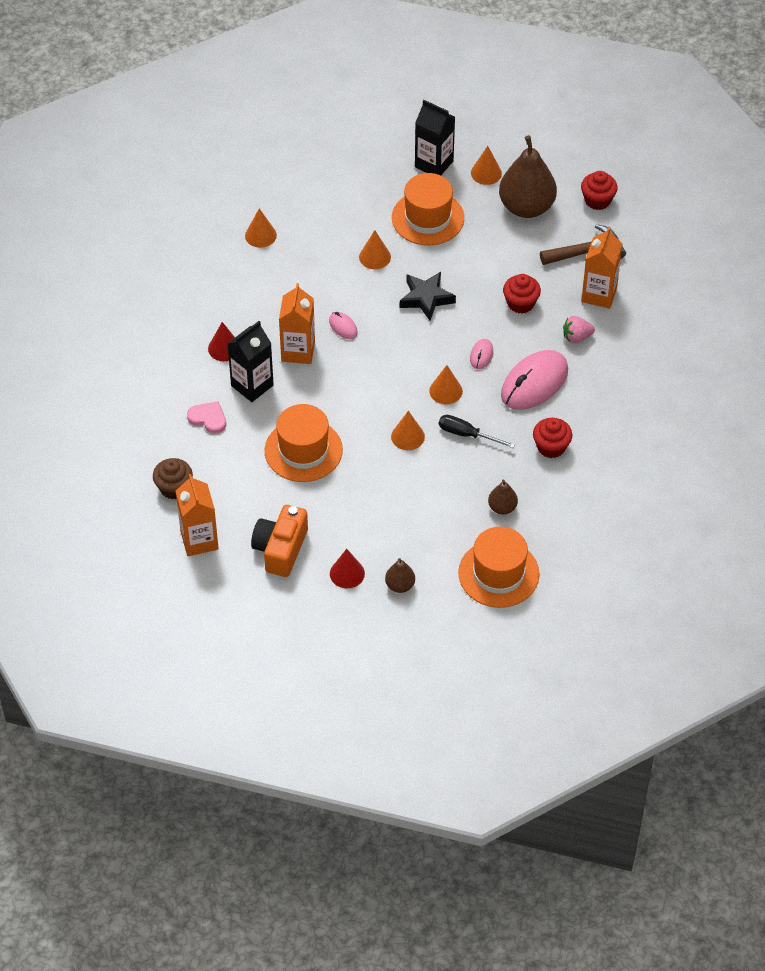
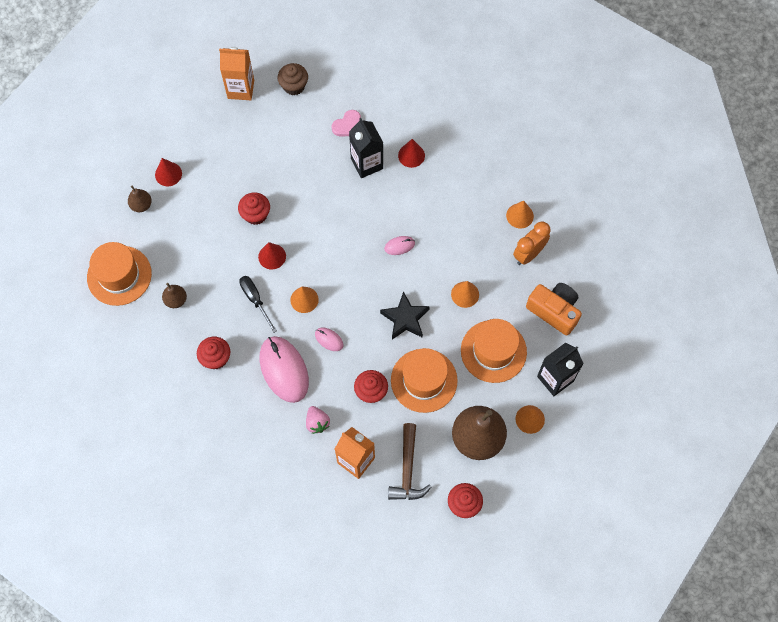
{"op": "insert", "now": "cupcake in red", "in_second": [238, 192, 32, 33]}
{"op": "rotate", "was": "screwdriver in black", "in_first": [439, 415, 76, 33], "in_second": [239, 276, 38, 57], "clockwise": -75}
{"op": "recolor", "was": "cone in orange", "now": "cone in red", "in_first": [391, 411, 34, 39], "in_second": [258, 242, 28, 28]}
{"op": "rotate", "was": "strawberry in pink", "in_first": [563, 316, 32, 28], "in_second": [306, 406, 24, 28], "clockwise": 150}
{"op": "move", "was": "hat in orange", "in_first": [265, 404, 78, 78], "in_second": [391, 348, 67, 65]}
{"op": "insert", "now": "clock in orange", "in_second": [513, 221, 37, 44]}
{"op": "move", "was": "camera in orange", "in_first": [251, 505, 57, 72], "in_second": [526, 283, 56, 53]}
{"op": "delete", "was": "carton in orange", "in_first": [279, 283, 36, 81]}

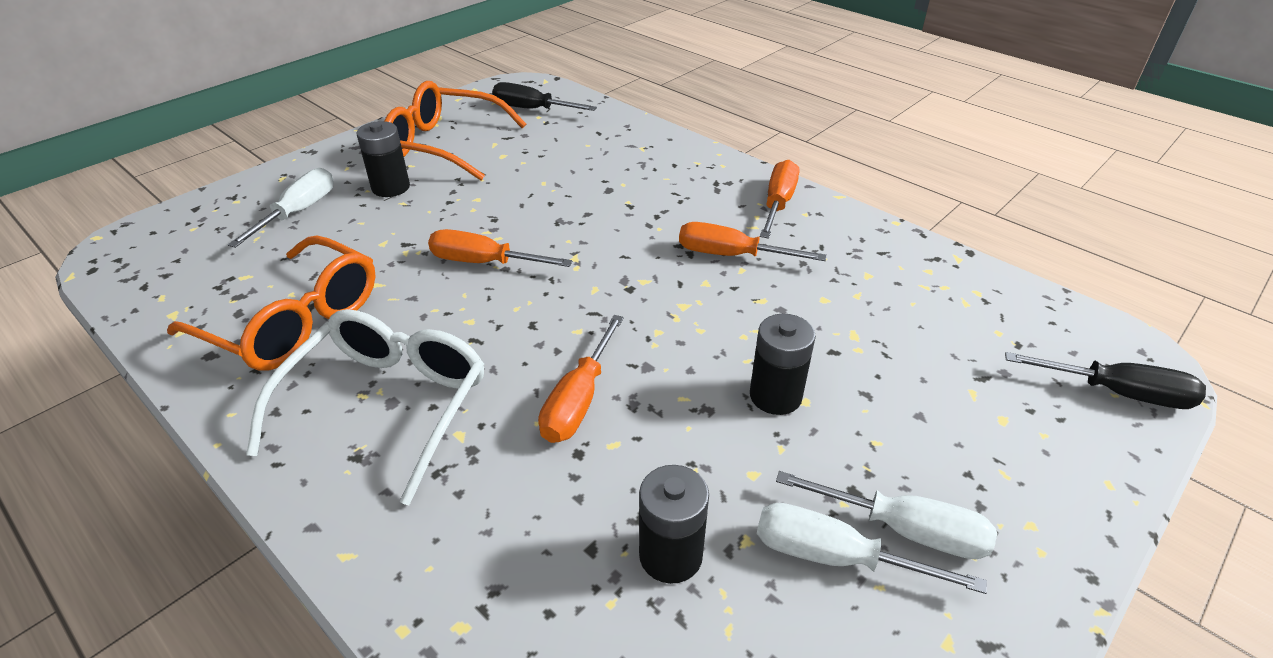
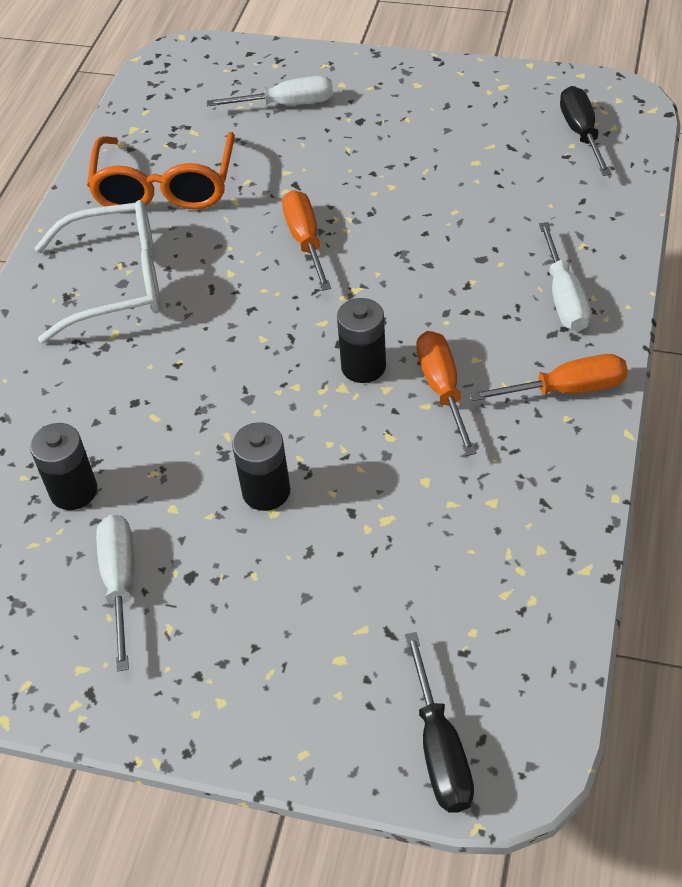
{"op": "move", "was": "battery in black", "in_first": [356, 121, 54, 76], "in_second": [337, 298, 49, 85]}
{"op": "move", "was": "screwdriver in white", "in_first": [776, 471, 221, 89], "in_second": [539, 222, 52, 109]}
{"op": "delete", "was": "glasses in orange", "in_first": [384, 81, 142, 99]}
{"op": "delete", "was": "screwdriver in orange", "in_first": [538, 315, 86, 128]}

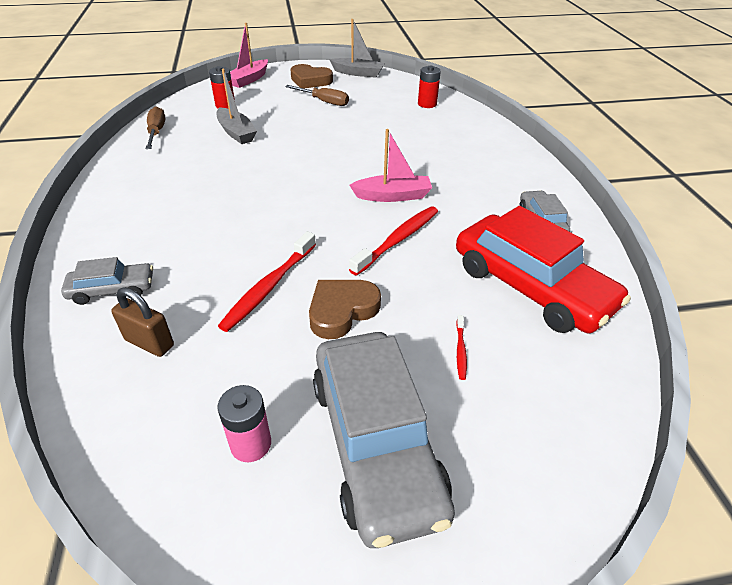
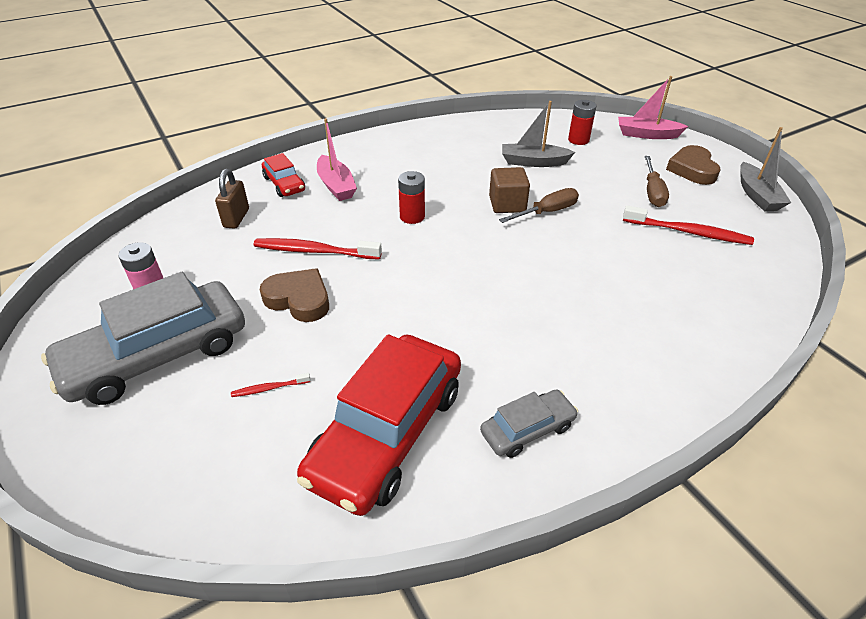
{"op": "recolor", "was": "car in grey", "now": "car in red", "in_first": [61, 257, 92, 48], "in_second": [262, 153, 43, 44]}
{"op": "move", "was": "boat in pink", "in_first": [349, 129, 83, 73], "in_second": [317, 118, 40, 83]}
{"op": "move", "was": "battery in red", "in_first": [418, 66, 23, 42], "in_second": [398, 171, 27, 53]}
{"op": "insert", "now": "cube in brown", "in_second": [489, 167, 41, 46]}
{"op": "move", "was": "screwdriver in brown", "in_first": [145, 106, 20, 43], "in_second": [499, 188, 80, 35]}
{"op": "rotate", "was": "boat in grey", "in_first": [217, 69, 40, 75], "in_second": [502, 101, 73, 66], "clockwise": 60}
{"op": "move", "was": "toothbrush in red", "in_first": [349, 206, 89, 70], "in_second": [623, 205, 131, 40]}

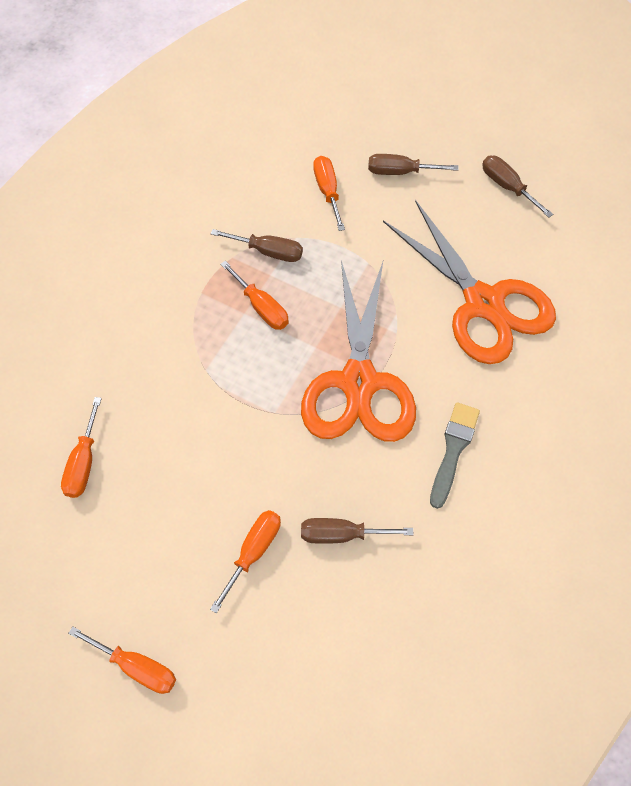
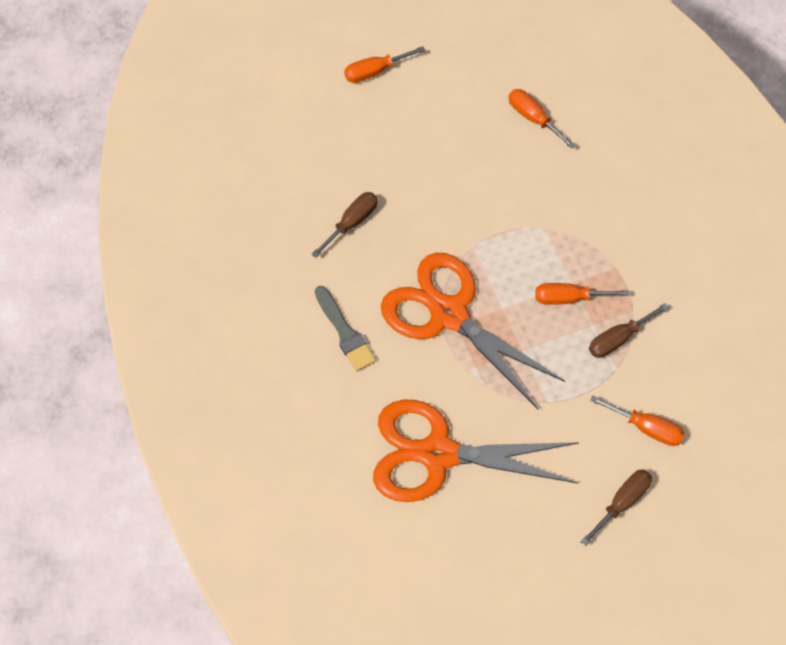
{"op": "delete", "was": "screwdriver in orange", "in_first": [210, 510, 71, 103]}
{"op": "delete", "was": "screwdriver in brown", "in_first": [482, 156, 71, 62]}

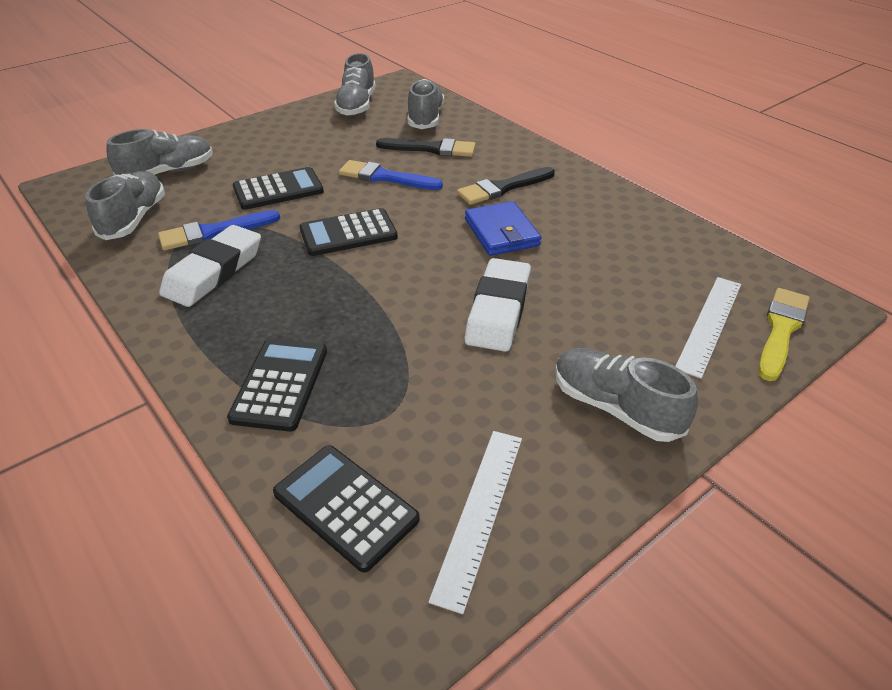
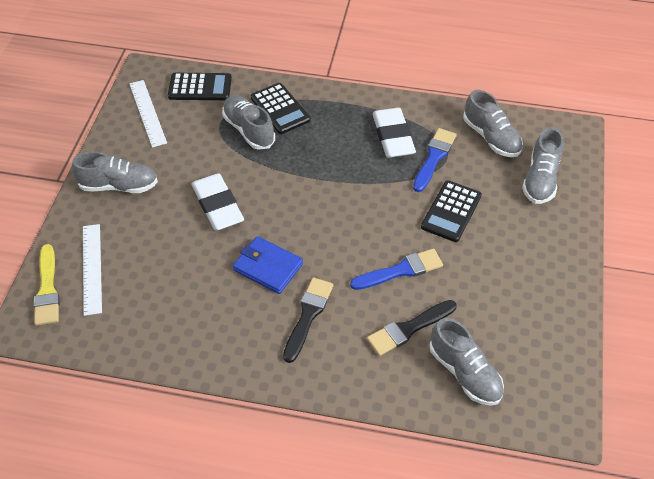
{"op": "move", "was": "shoe in grey", "in_first": [334, 53, 42, 63], "in_second": [222, 95, 53, 55]}
{"op": "delete", "was": "calculator in black", "in_first": [299, 208, 99, 48]}

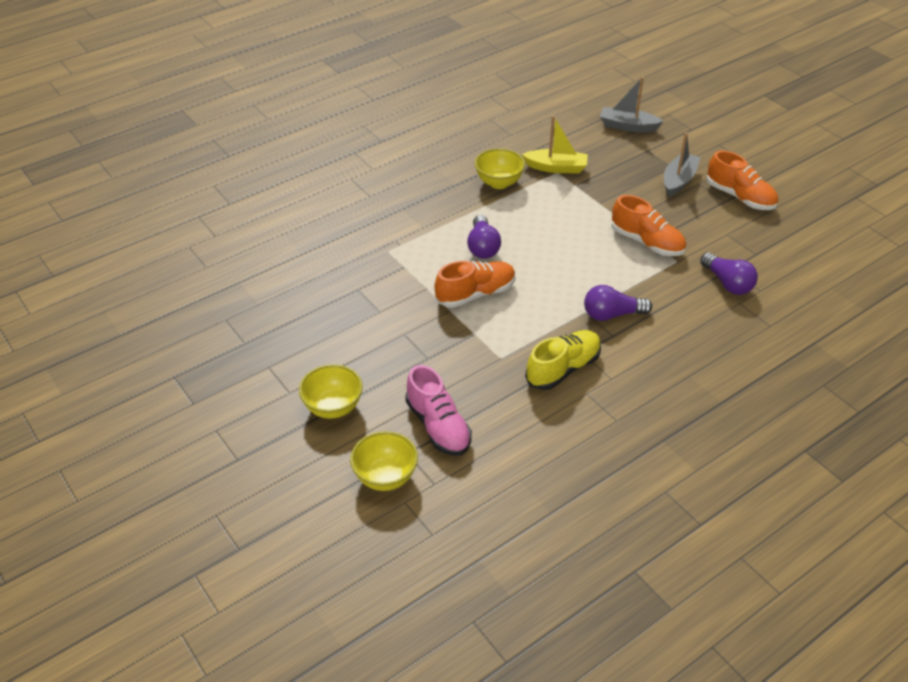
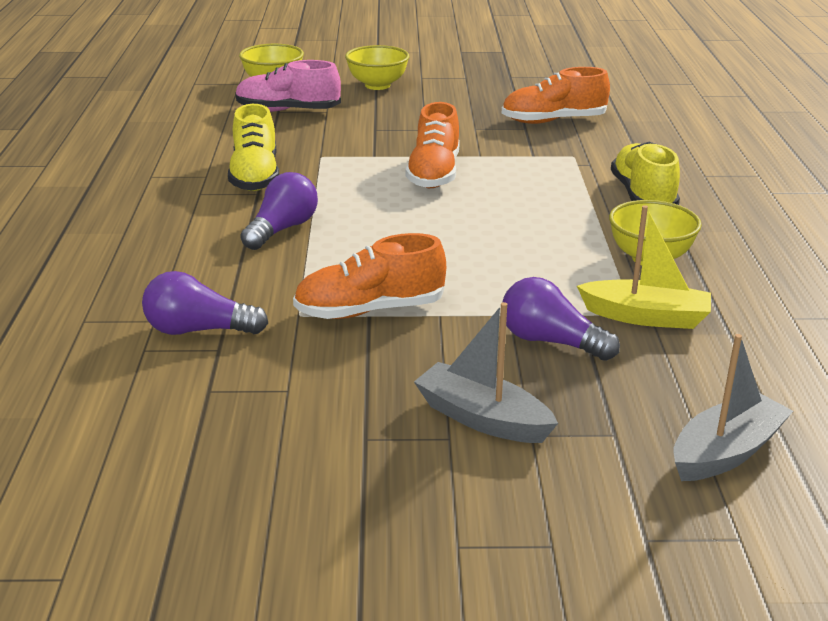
{"op": "rotate", "was": "boat in grey", "in_first": [664, 133, 37, 64], "in_second": [414, 302, 144, 141], "clockwise": 150}
{"op": "move", "was": "shoe in orange", "in_first": [707, 150, 71, 60], "in_second": [502, 67, 108, 57]}
{"op": "move", "was": "light bulb in purple", "in_first": [467, 215, 34, 44], "in_second": [503, 277, 117, 84]}
{"op": "rotate", "was": "boat in yellow", "in_first": [522, 116, 66, 57], "in_second": [577, 205, 134, 124], "clockwise": -120}
{"op": "insert", "now": "shoe in yellow", "in_second": [611, 142, 69, 63]}

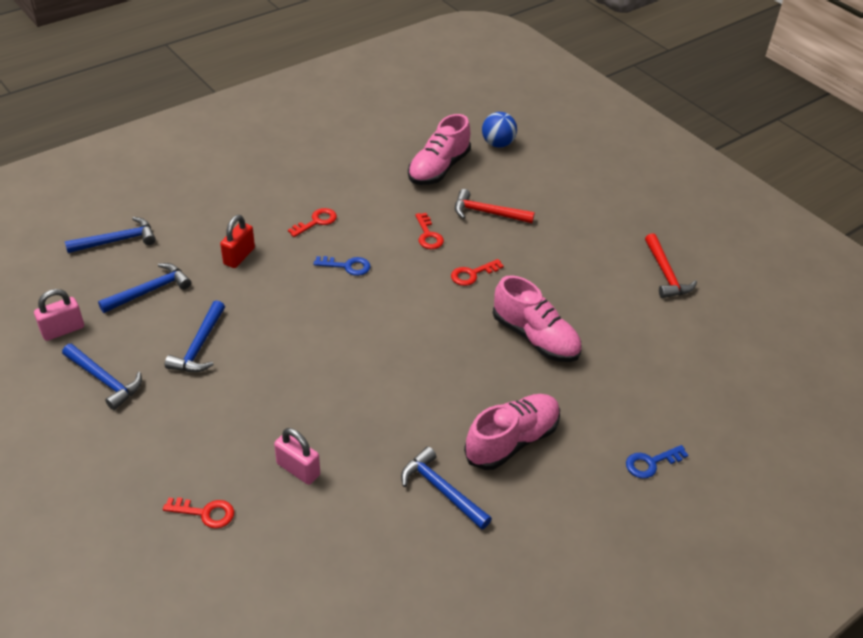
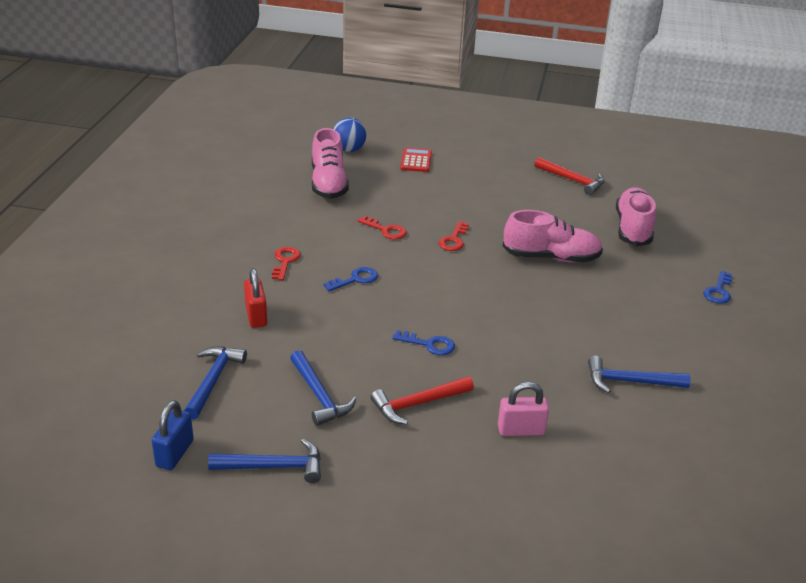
{"op": "recolor", "was": "padlock in pink", "now": "padlock in blue", "in_first": [34, 289, 50, 52], "in_second": [152, 400, 42, 70]}
{"op": "move", "was": "hammer in red", "in_first": [455, 189, 80, 34], "in_second": [371, 377, 103, 48]}
{"op": "insert", "now": "key in blue", "in_second": [392, 330, 63, 25]}
{"op": "insert", "now": "calculator in red", "in_second": [400, 148, 32, 24]}
{"op": "move", "was": "shoe in pink", "in_first": [464, 394, 96, 76], "in_second": [616, 187, 40, 59]}
{"op": "delete", "was": "hammer in blue", "in_first": [65, 217, 91, 36]}
{"op": "delete", "was": "key in red", "in_first": [163, 497, 71, 32]}

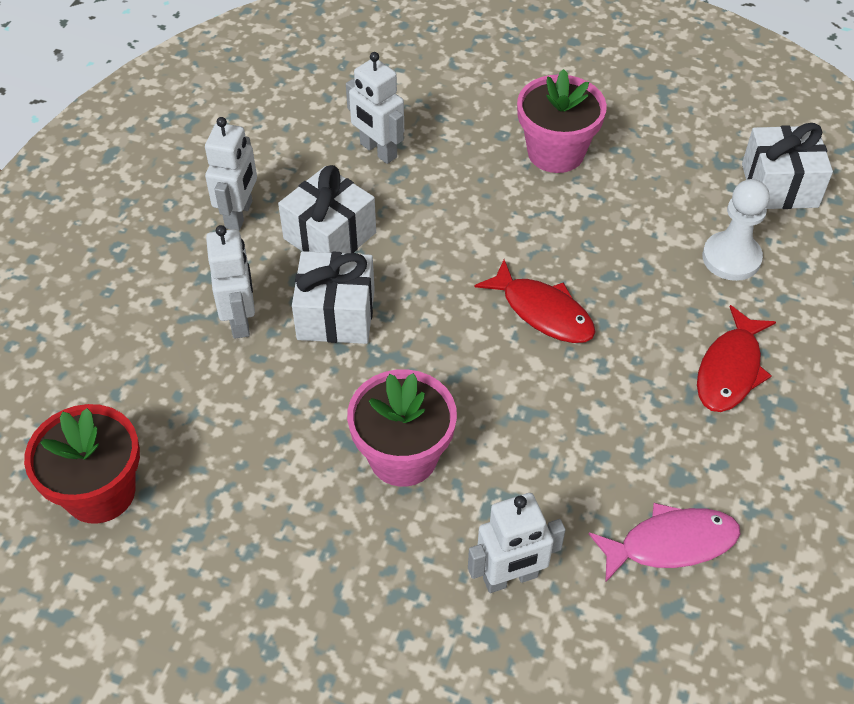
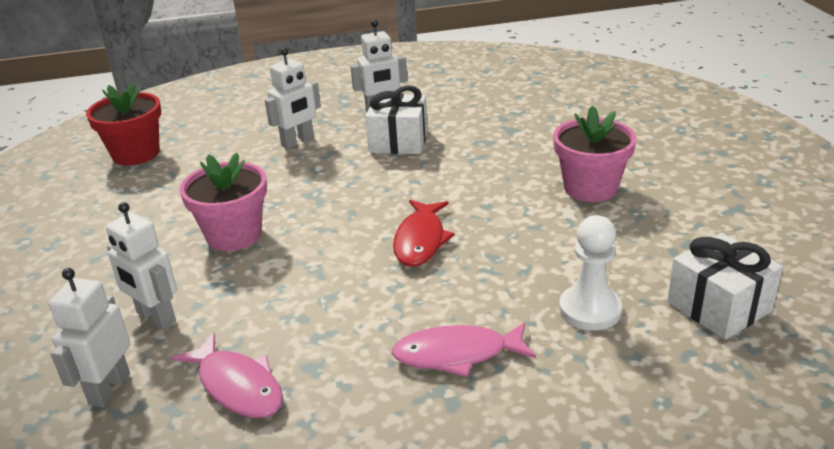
{"op": "move", "was": "robot in white", "in_first": [346, 52, 58, 112], "in_second": [48, 268, 83, 140]}
{"op": "recolor", "was": "fish in red", "now": "fish in pink", "in_first": [697, 305, 79, 107], "in_second": [391, 322, 145, 55]}
{"op": "delete", "was": "gift in white", "in_first": [292, 251, 83, 93]}

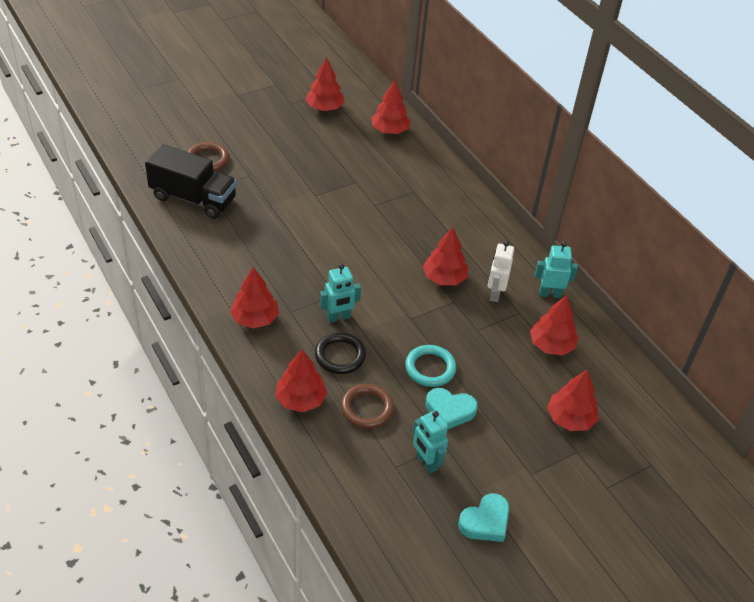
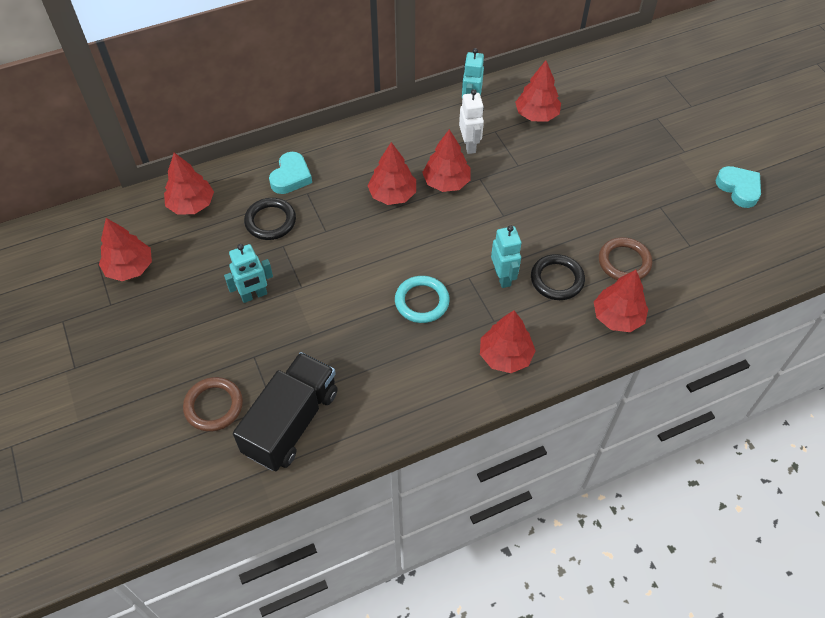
{"op": "move", "was": "robot in turquoise", "in_first": [413, 410, 35, 64], "in_second": [224, 244, 49, 59]}
{"op": "insert", "now": "ring in black", "in_second": [244, 198, 52, 42]}
{"op": "move", "was": "heart in turquoise", "in_first": [426, 388, 51, 42], "in_second": [269, 152, 43, 42]}
{"op": "move", "was": "tree in red", "in_first": [547, 370, 52, 61], "in_second": [368, 142, 48, 63]}
{"op": "move", "was": "ring in turquoise", "in_first": [405, 345, 51, 42], "in_second": [395, 276, 55, 47]}
{"op": "rotate", "was": "robot in white", "in_first": [488, 241, 26, 61], "in_second": [459, 89, 25, 65], "clockwise": -120}

